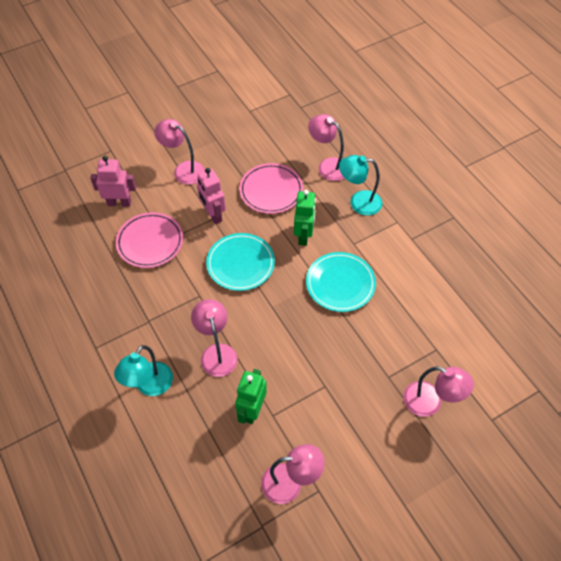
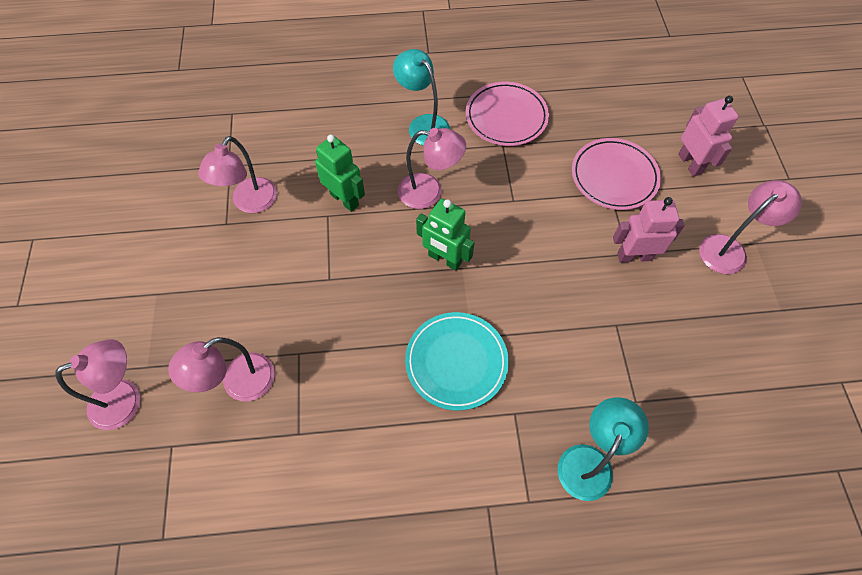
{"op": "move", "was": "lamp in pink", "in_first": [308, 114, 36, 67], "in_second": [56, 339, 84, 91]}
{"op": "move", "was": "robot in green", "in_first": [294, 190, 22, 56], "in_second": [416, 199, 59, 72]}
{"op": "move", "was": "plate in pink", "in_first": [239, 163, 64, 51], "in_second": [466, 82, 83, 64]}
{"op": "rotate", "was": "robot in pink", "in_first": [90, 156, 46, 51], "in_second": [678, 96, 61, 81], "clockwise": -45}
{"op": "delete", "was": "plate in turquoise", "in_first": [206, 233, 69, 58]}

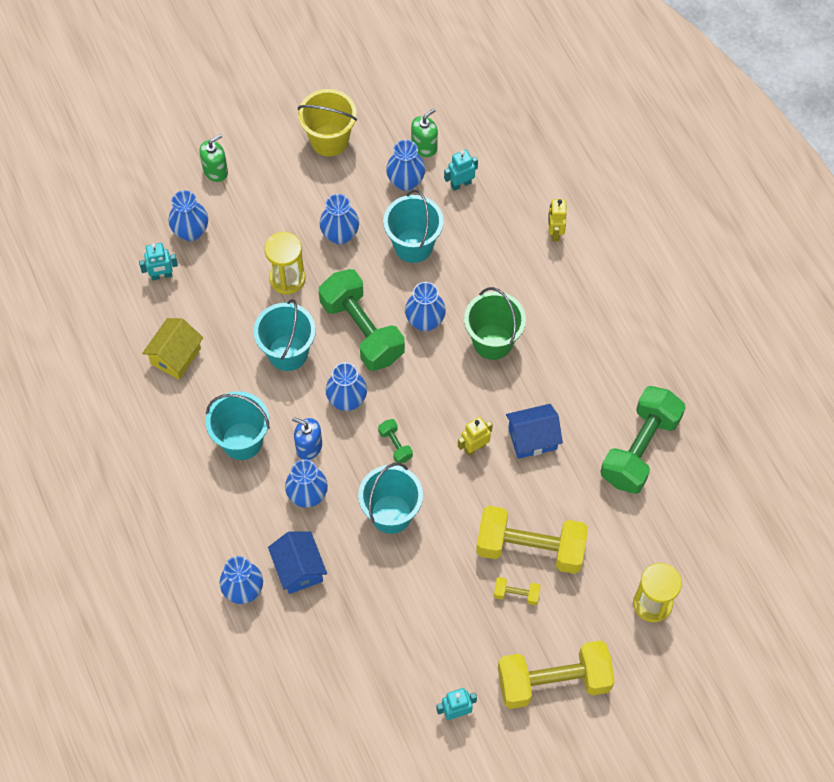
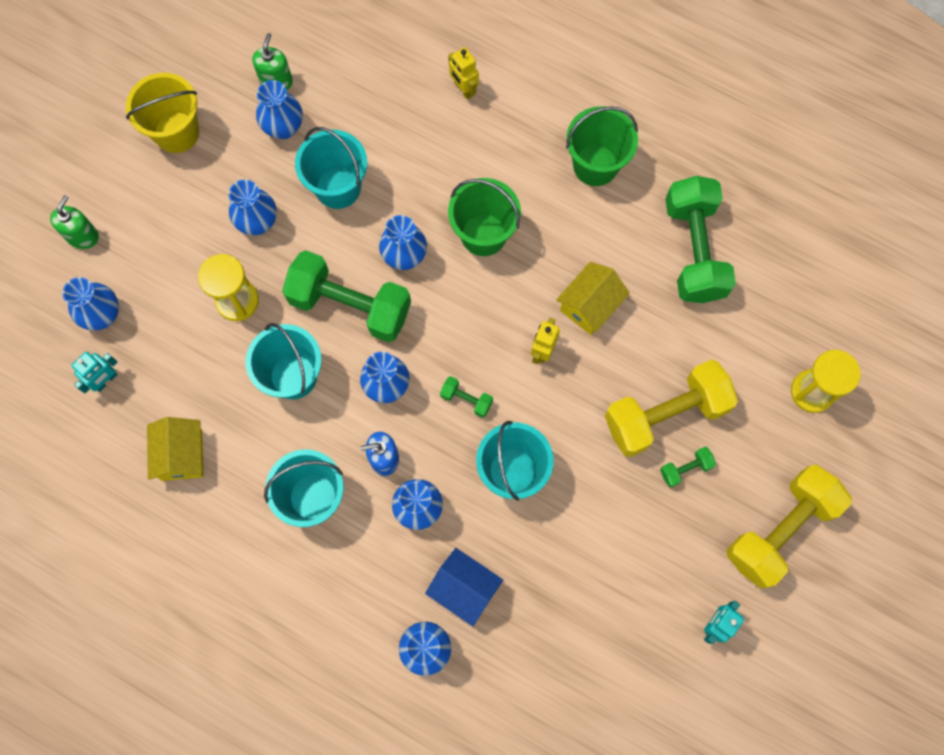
{"op": "recolor", "was": "house in blue", "now": "house in yellow", "in_first": [506, 404, 57, 55], "in_second": [556, 262, 74, 73]}
{"op": "insert", "now": "bucket in green", "in_second": [566, 106, 72, 80]}
{"op": "recolor", "was": "dumbbell in yellow", "now": "dumbbell in green", "in_first": [494, 577, 47, 28], "in_second": [660, 447, 56, 40]}
{"op": "delete", "was": "robot in turquoise", "in_first": [444, 150, 34, 41]}

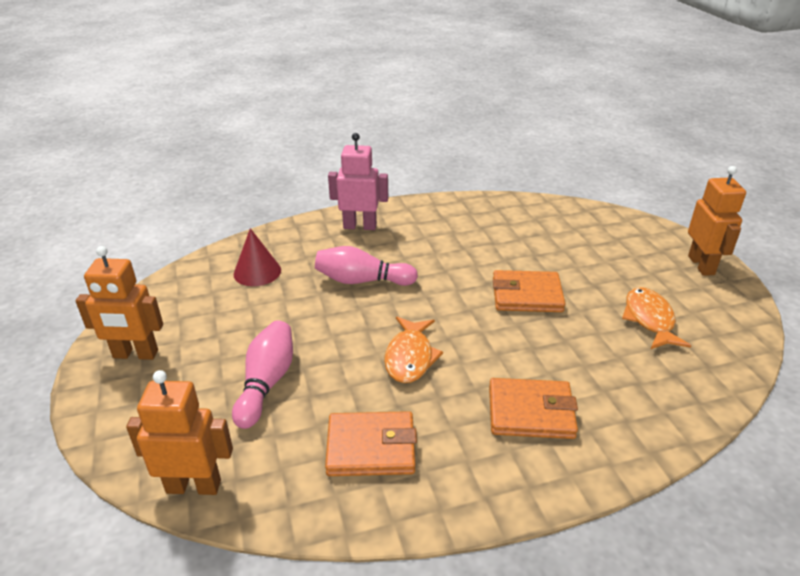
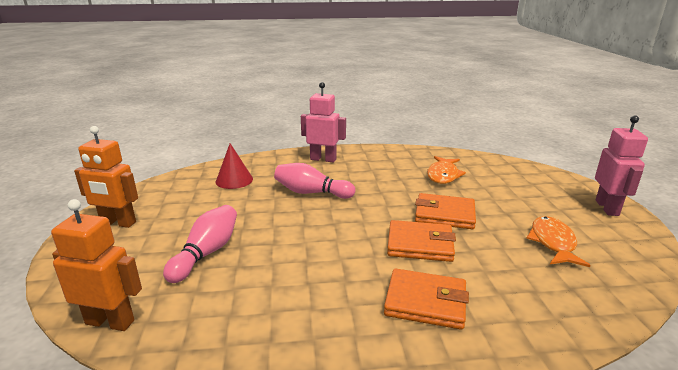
{"op": "move", "was": "wallet in orange", "in_first": [325, 411, 92, 65], "in_second": [387, 220, 69, 42]}
{"op": "move", "was": "fish in orange", "in_first": [384, 317, 59, 66], "in_second": [427, 156, 39, 28]}
{"op": "recolor", "was": "robot in orange", "now": "robot in pink", "in_first": [688, 166, 58, 110], "in_second": [595, 115, 53, 101]}

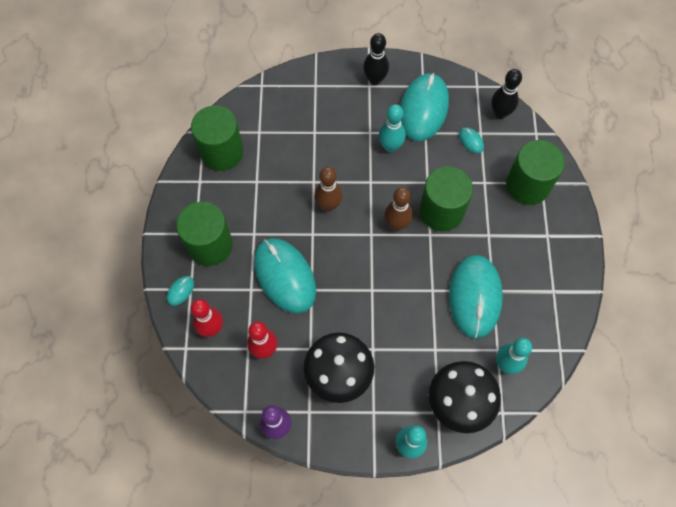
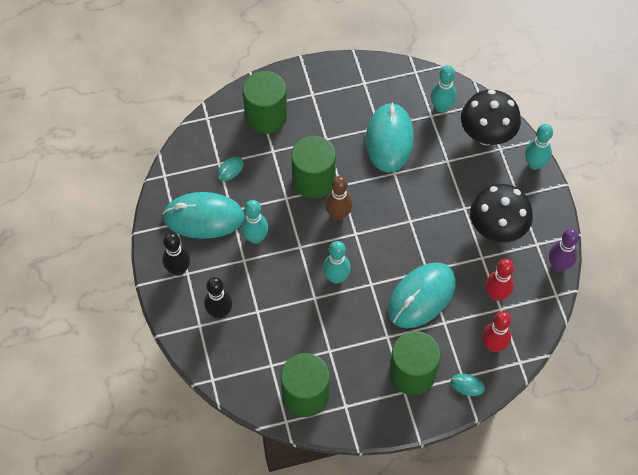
{"op": "move", "was": "bowling pin in black", "in_first": [491, 69, 31, 50], "in_second": [204, 277, 28, 42]}
{"op": "recolor", "was": "bowling pin in brown", "now": "bowling pin in turquoise", "in_first": [315, 167, 27, 44], "in_second": [323, 241, 28, 43]}
{"op": "rotate", "was": "mouse in turquoise", "in_first": [449, 255, 54, 84], "in_second": [366, 102, 48, 71], "clockwise": -75}

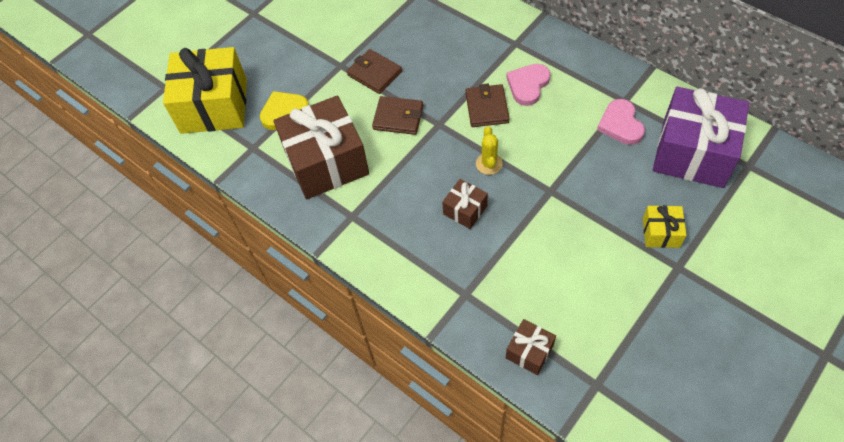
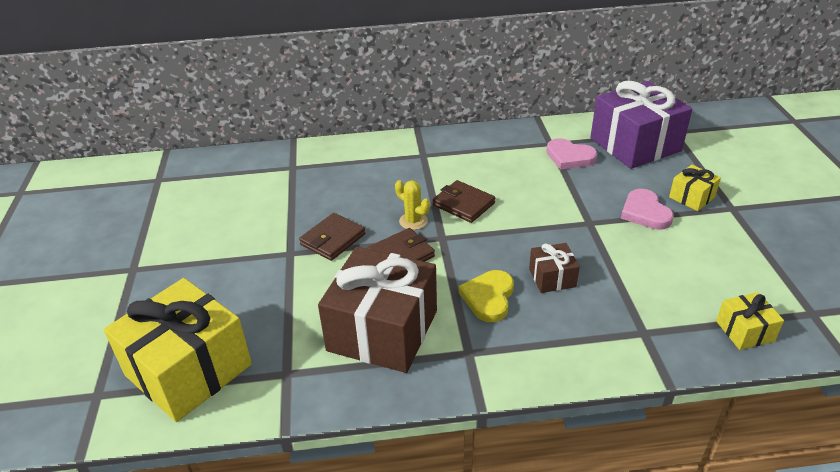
{"op": "rotate", "was": "wallet in brown", "in_first": [347, 49, 55, 45], "in_second": [299, 213, 66, 48], "clockwise": -45}
{"op": "move", "was": "cactus in yellow", "in_first": [476, 126, 27, 49], "in_second": [395, 180, 35, 50]}
{"op": "move", "was": "heart in yellow", "in_first": [260, 91, 48, 39], "in_second": [459, 270, 55, 52]}
{"op": "move", "was": "heart in pink", "in_first": [506, 64, 45, 42], "in_second": [621, 189, 53, 41]}
{"op": "recolor", "was": "gift in brown", "now": "gift in yellow", "in_first": [506, 319, 50, 56], "in_second": [716, 292, 68, 58]}

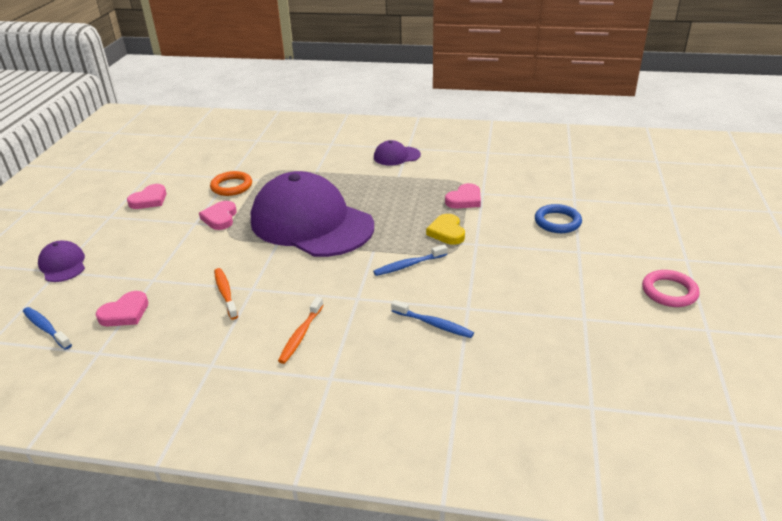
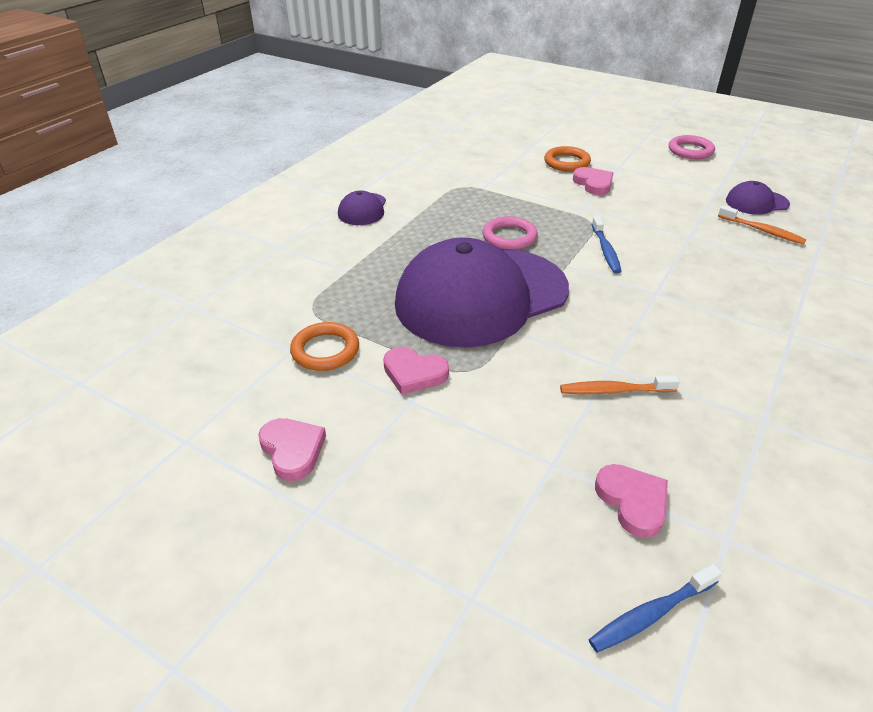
{"op": "insert", "now": "ring in pink", "in_second": [483, 216, 55, 34]}
{"op": "recolor", "was": "ring in blue", "now": "ring in orange", "in_first": [535, 204, 47, 29], "in_second": [544, 146, 47, 26]}
{"op": "move", "was": "heart in pink", "in_first": [445, 183, 36, 25], "in_second": [573, 167, 40, 28]}
{"op": "move", "was": "toothbrush in orange", "in_first": [278, 297, 45, 67], "in_second": [718, 205, 89, 39]}
{"op": "move", "was": "cap in purple", "in_first": [38, 241, 47, 41], "in_second": [726, 181, 64, 34]}
{"op": "delete", "was": "toothbrush in blue", "in_first": [391, 300, 83, 38]}
{"op": "delete", "was": "heart in yellow", "in_first": [426, 214, 39, 31]}

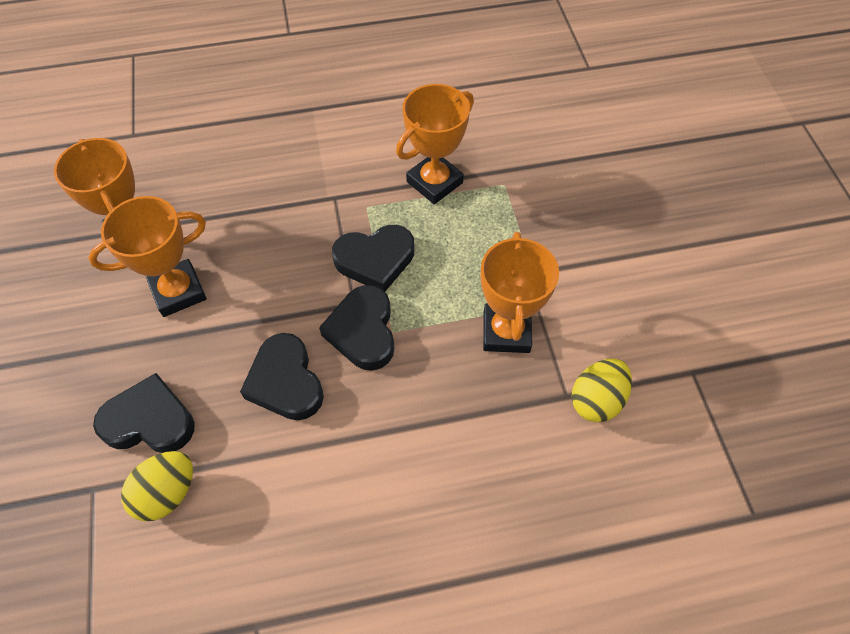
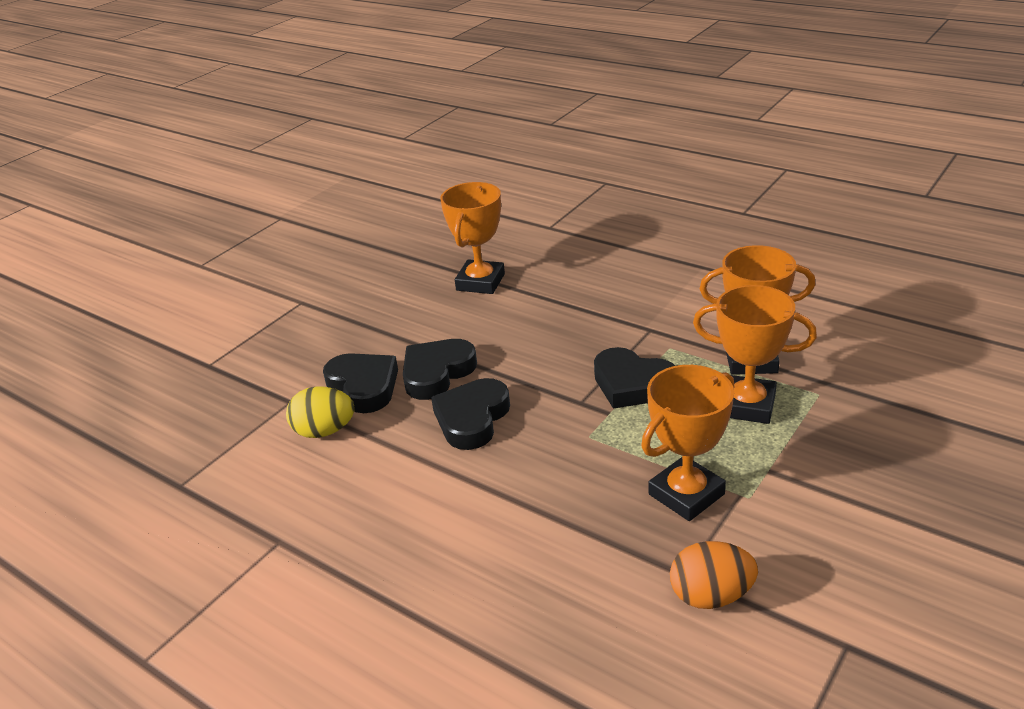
{"op": "move", "was": "heart in black", "in_first": [319, 285, 75, 86], "in_second": [403, 339, 74, 61]}
{"op": "recolor", "was": "egg in yellow", "now": "egg in orange", "in_first": [572, 358, 60, 64], "in_second": [670, 541, 88, 68]}
{"op": "move", "was": "trophy in orange", "in_first": [88, 196, 118, 121], "in_second": [693, 285, 124, 139]}

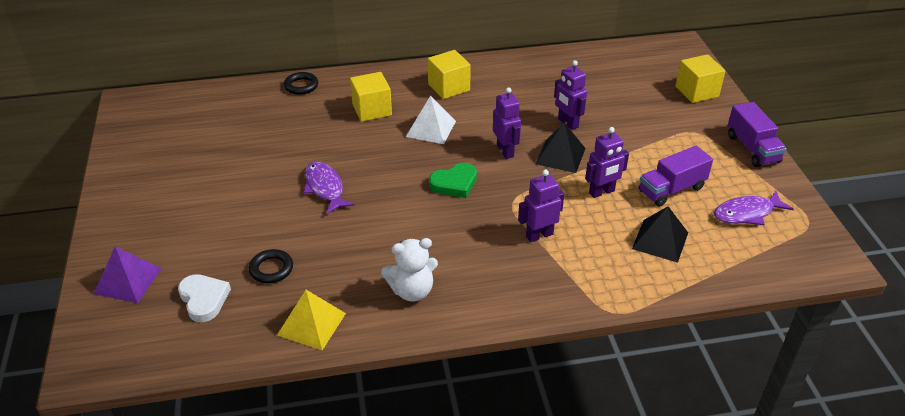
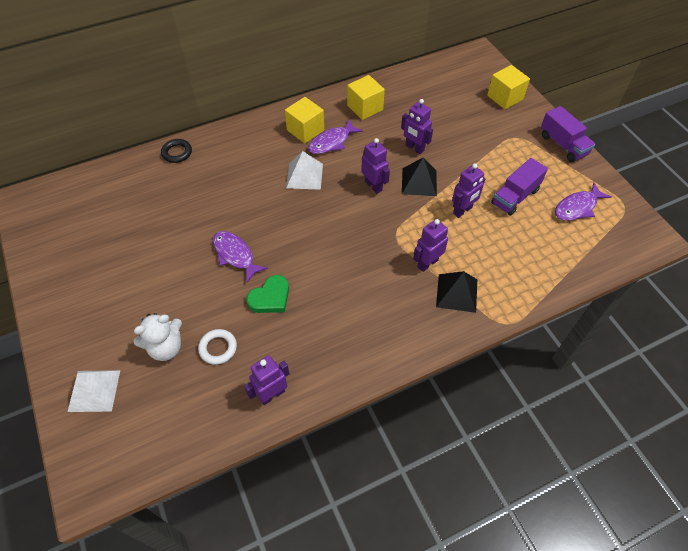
{"op": "recolor", "was": "pyramid in purple", "now": "pyramid in white", "in_first": [94, 246, 68, 57], "in_second": [68, 370, 52, 42]}
{"op": "move", "was": "teddy bear in white", "in_first": [381, 238, 57, 64], "in_second": [133, 313, 49, 48]}
{"op": "recolor", "was": "ring in black", "now": "ring in white", "in_first": [249, 249, 44, 34], "in_second": [198, 329, 39, 36]}
{"op": "replace", "was": "pyramid in yellow", "now": "robot in purple", "in_first": [277, 290, 69, 60], "in_second": [244, 355, 45, 50]}
{"op": "move", "was": "heart in green", "in_first": [429, 163, 48, 35], "in_second": [247, 275, 42, 38]}
{"op": "insert", "now": "fish in purple", "in_second": [308, 120, 55, 34]}
{"op": "move", "was": "cube in yellow", "in_first": [350, 72, 42, 50], "in_second": [347, 75, 38, 45]}
{"op": "move", "was": "pyramid in black", "in_first": [632, 206, 56, 57], "in_second": [436, 271, 41, 42]}
{"op": "delete", "was": "heart in white", "in_first": [178, 274, 53, 48]}

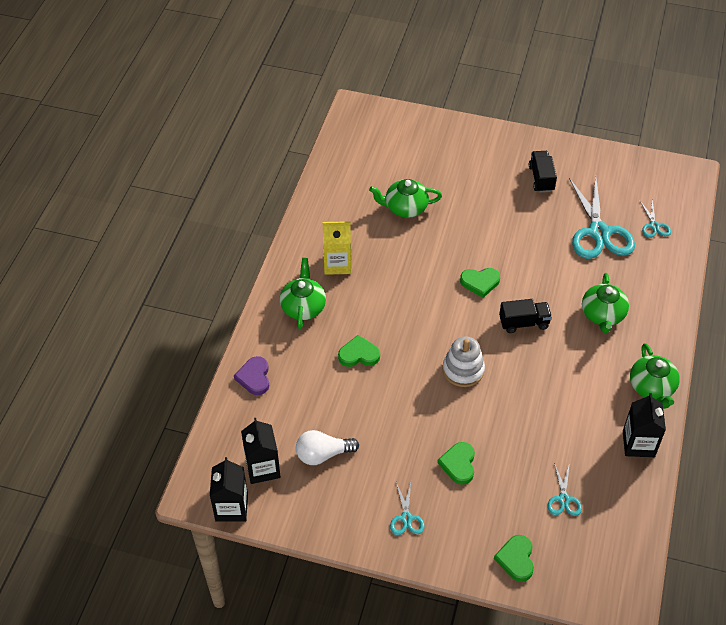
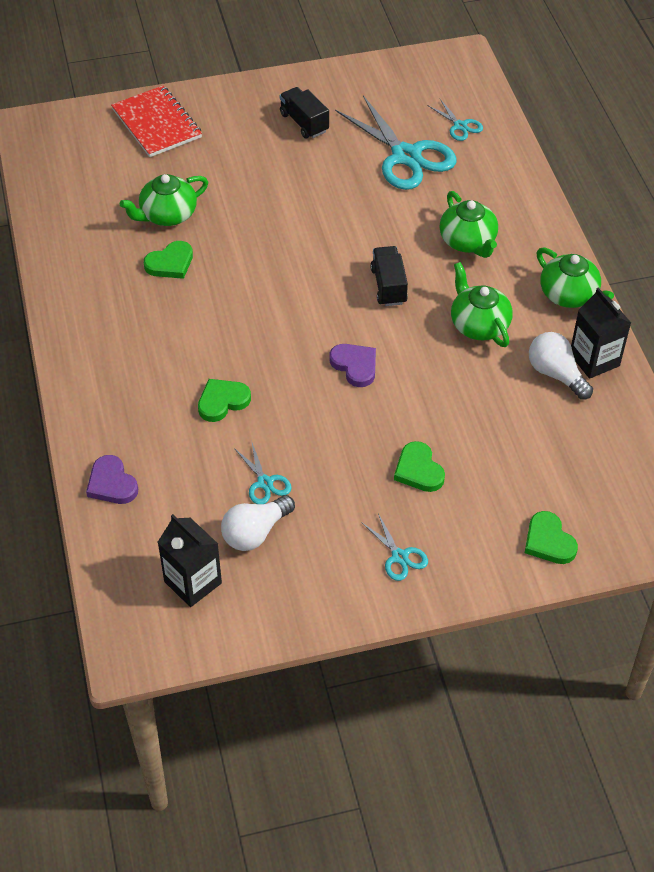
{"op": "insert", "now": "notebook in red", "in_second": [111, 85, 91, 72]}
{"op": "move", "was": "heart in green", "in_first": [460, 268, 40, 30], "in_second": [144, 241, 49, 38]}
{"op": "move", "was": "scissors in turquoise", "in_first": [548, 463, 34, 53], "in_second": [234, 440, 58, 64]}
{"op": "replace", "was": "stacking toy in white", "now": "heart in purple", "in_first": [443, 336, 42, 51], "in_second": [329, 344, 47, 43]}
{"op": "rotate", "was": "truck in black", "in_first": [499, 299, 53, 34], "in_second": [370, 246, 38, 60], "clockwise": -60}
{"op": "move", "was": "teapot in green", "in_first": [280, 258, 46, 71], "in_second": [451, 262, 62, 85]}
{"op": "insert", "now": "light bulb in white", "in_second": [529, 332, 64, 68]}
{"op": "delete", "was": "carton in black", "in_first": [210, 457, 38, 65]}
{"op": "delete", "was": "carton in yellow", "in_first": [323, 221, 28, 54]}

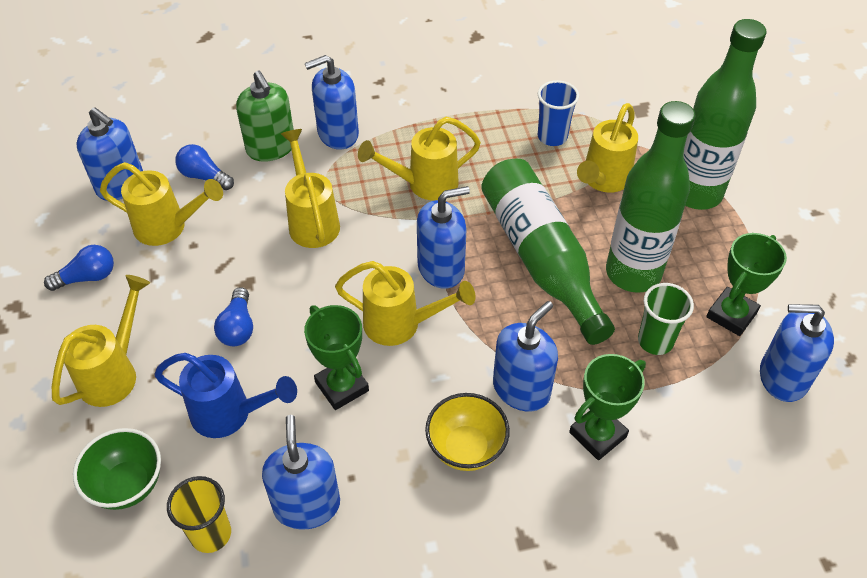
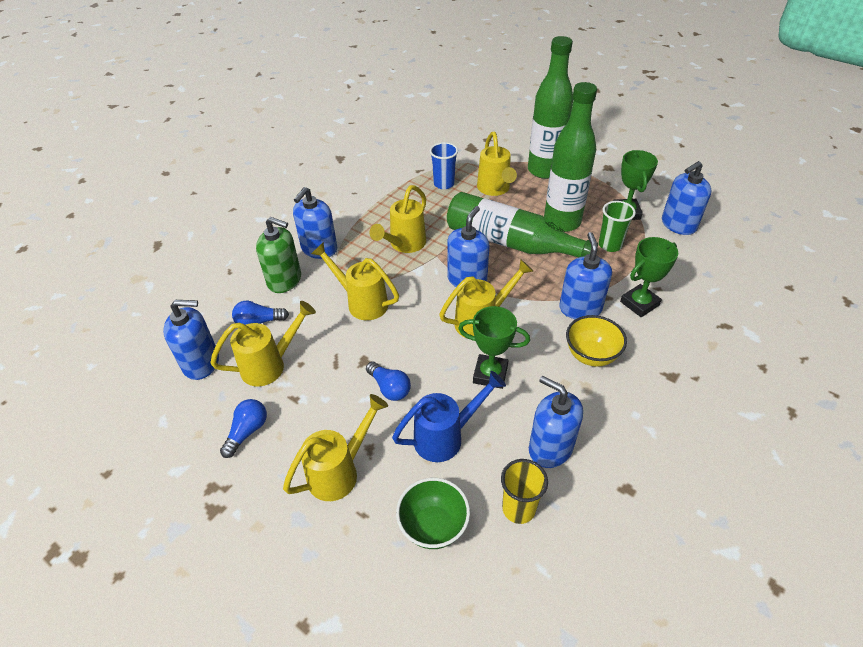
{"op": "rotate", "was": "watering can in yellow", "in_first": [52, 275, 98, 132], "in_second": [283, 394, 105, 107], "clockwise": 60}
{"op": "rotate", "was": "trophy in green", "in_first": [569, 354, 77, 106], "in_second": [620, 237, 58, 80], "clockwise": 45}

